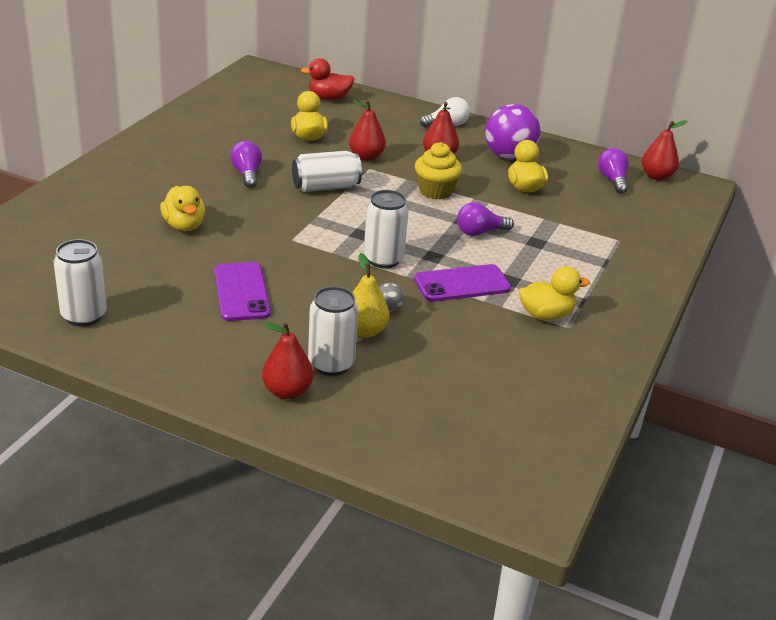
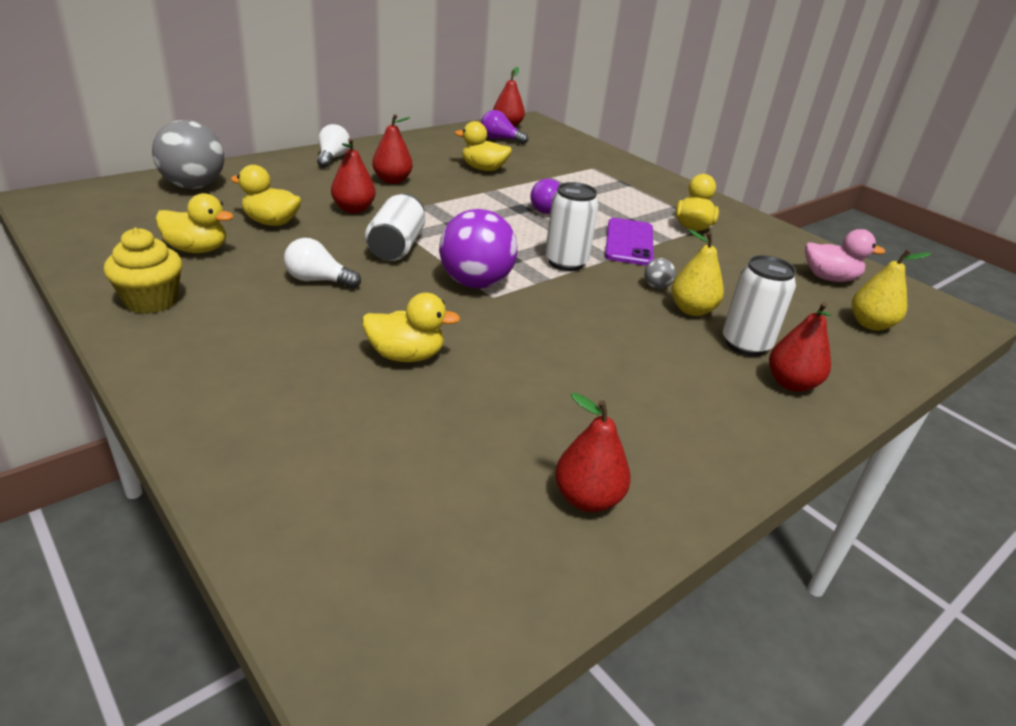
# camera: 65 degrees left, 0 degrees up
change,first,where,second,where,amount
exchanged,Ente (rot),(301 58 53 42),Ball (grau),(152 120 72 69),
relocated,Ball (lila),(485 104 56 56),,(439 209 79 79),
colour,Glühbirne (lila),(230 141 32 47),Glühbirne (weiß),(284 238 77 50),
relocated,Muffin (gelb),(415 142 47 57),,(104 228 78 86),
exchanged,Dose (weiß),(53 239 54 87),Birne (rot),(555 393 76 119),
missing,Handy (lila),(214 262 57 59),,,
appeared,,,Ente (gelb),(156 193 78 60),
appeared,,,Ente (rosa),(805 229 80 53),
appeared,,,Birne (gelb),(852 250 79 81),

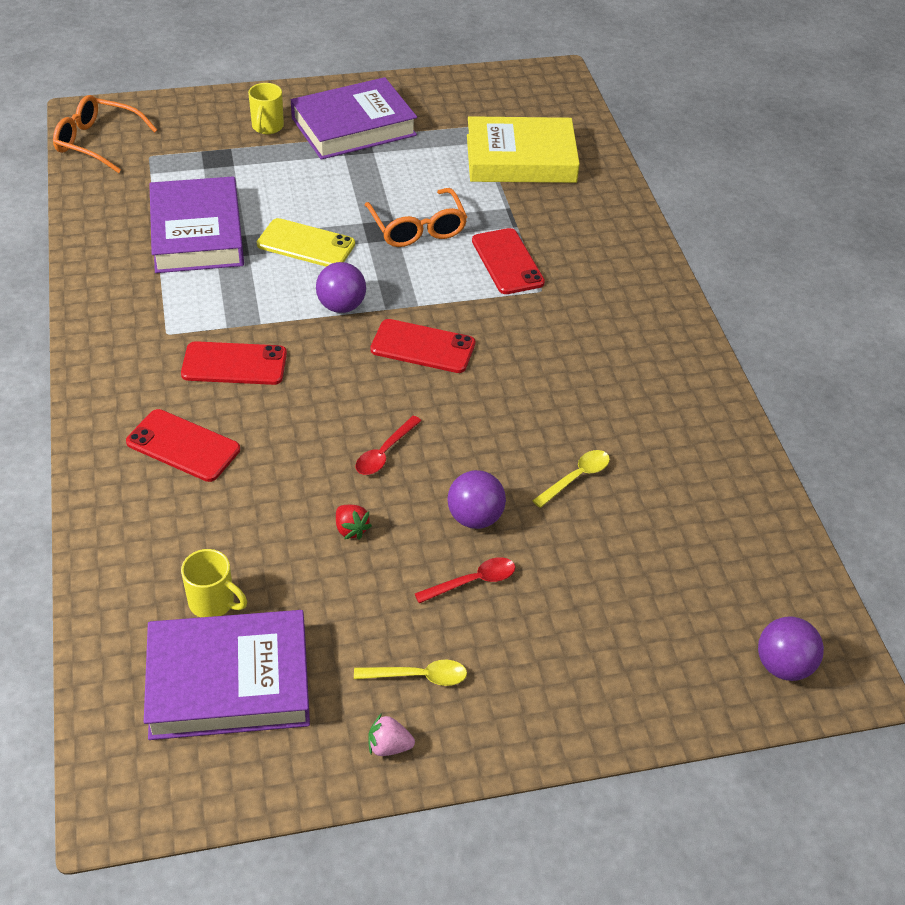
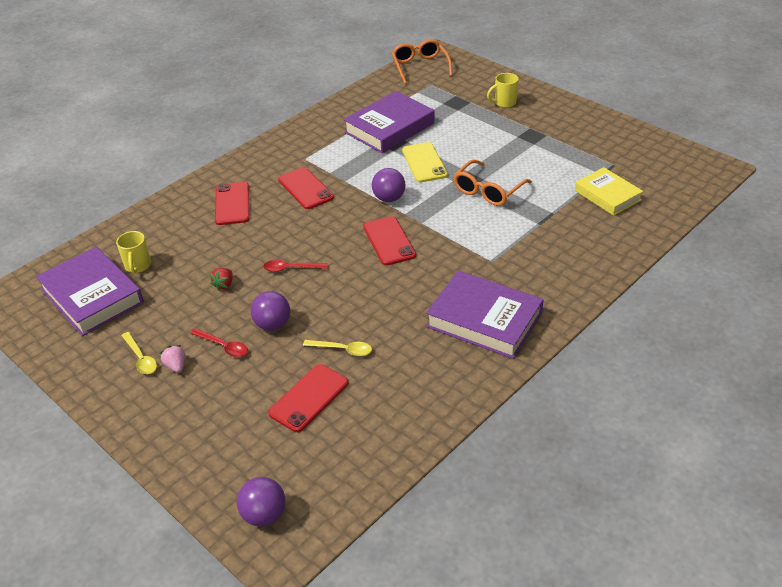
# camera: 60 degrees right, 5 degrees down
change,first,where,second,where,amount
relocated,Buch (lila),(291 77 126 83),,(426 270 118 89),
size,Buch (gelb),(467 116 113 67),,(575 167 68 49),x0.65
relocated,Handy (rot),(472 228 73 66),,(268 364 80 68),
relocated,Erdbeere (rosa),(368 713 47 43),,(160 345 25 28),

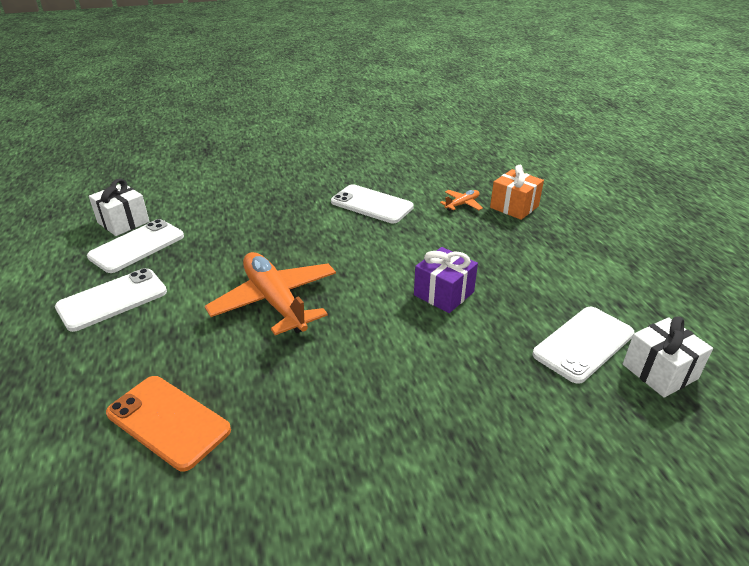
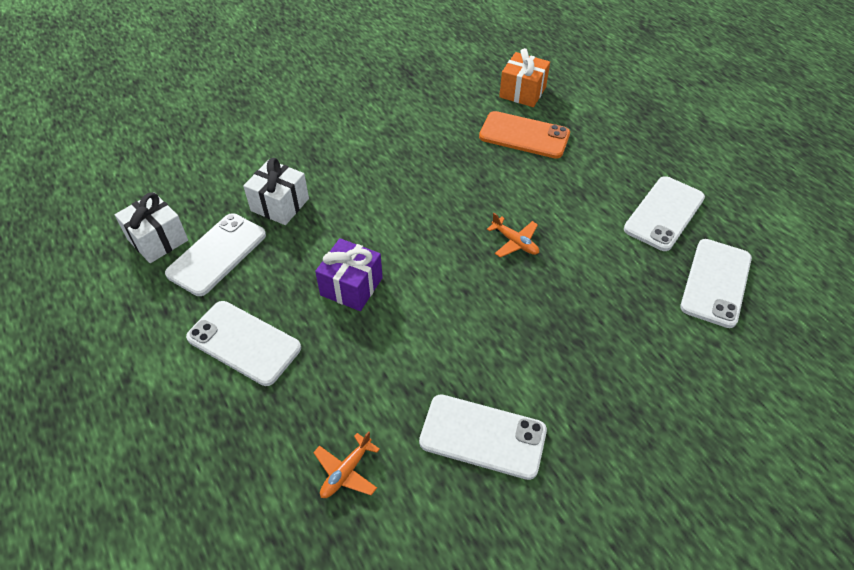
# camera: 165 degrees right, 15 degrees up
change,first,where,second,where,amount
relocated,Geschenk (orange),(490 165 54 55),,(499 48 51 59),
relocated,Geschenk (weiß),(89 179 61 57),,(243 158 66 67),
size,Flugzeug (orange),(205 252 131 83),,(487 213 52 45),x0.45
appeared,,,Handy (weiß),(186 301 115 85),

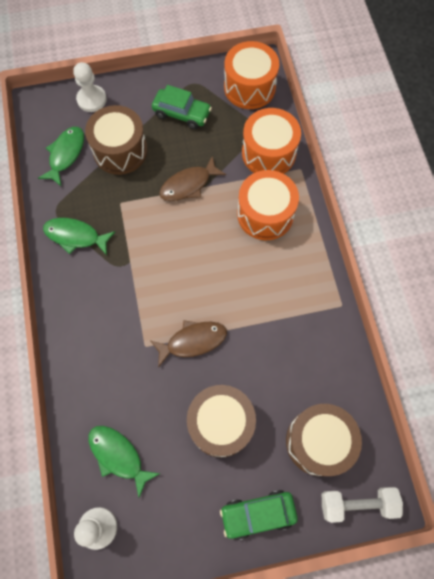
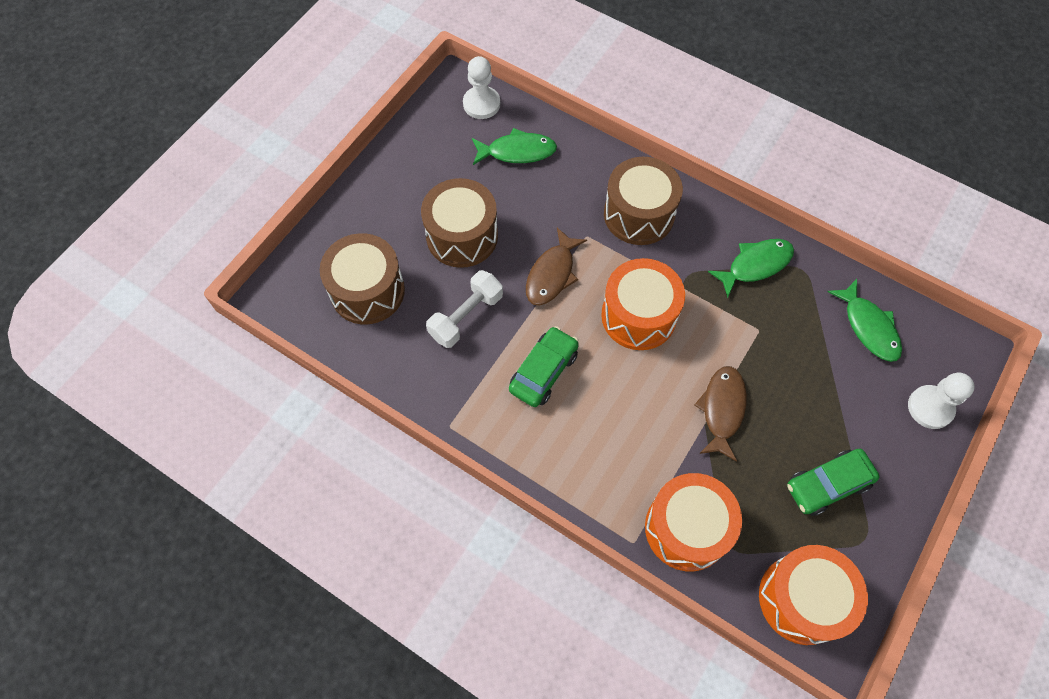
# camera: 135 degrees right, 5 degrees down
change,first,where,second,where,amount
relocated,Trommel (braun),(85 105 63 70),,(604 157 79 88),
relocated,Trommel (orange),(237 170 62 70),,(601 258 84 92),
relocated,Hantel (weiß),(322 487 81 36),,(426 270 77 78),
relocated,Auto (grün),(220 490 78 50),,(509 326 70 81),

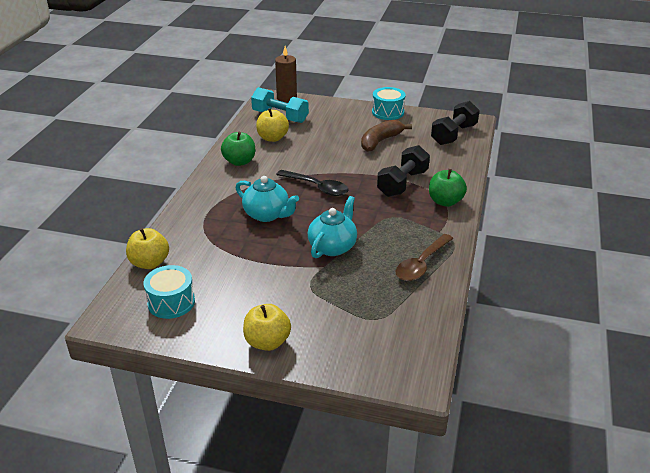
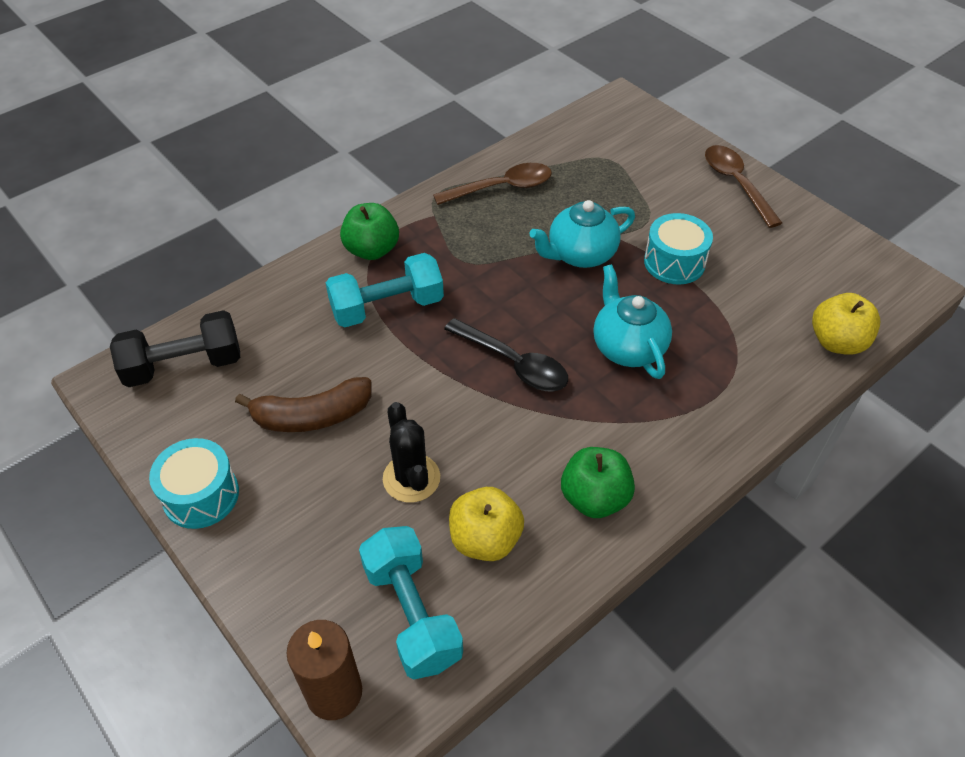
# camera: 145 degrees left, 15 degrees up
change,first,where,second,where,amount
colour,Hantel (schwarz),(377 145 53 52),Hantel (türkis),(326 253 118 74),
spun,Löffel (schwarz),(276 170 73 26),,(444 318 124 73),150 degrees clockwise
relocated,Trommel (türkis),(143 265 52 54),,(644 213 69 71),
exchanged,Apfel (gelb),(243 304 48 47),Löffel (braun),(705 145 77 83),
appeared,,,Kaktus (schwarz),(383 402 57 101),

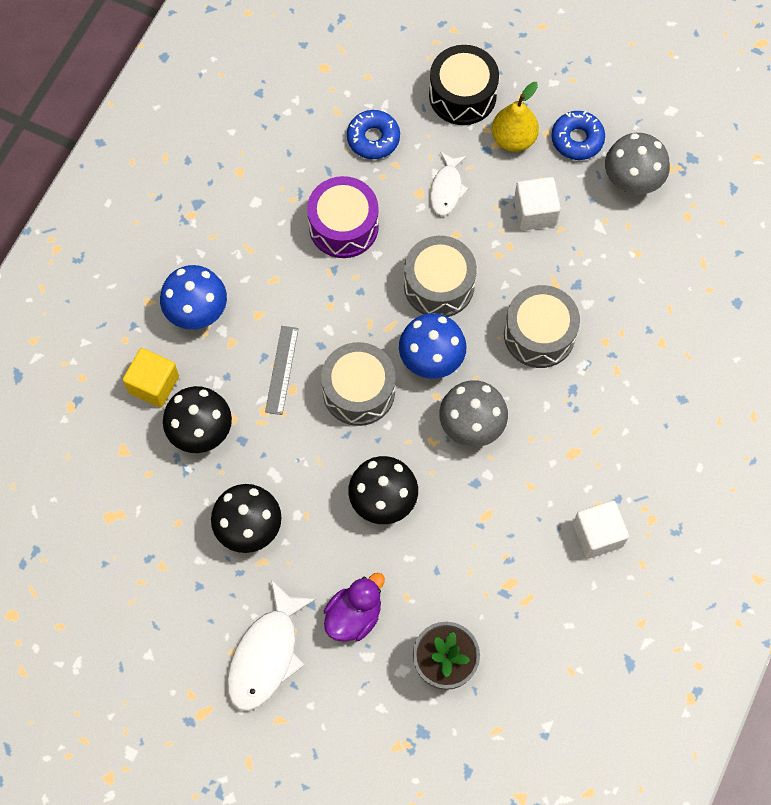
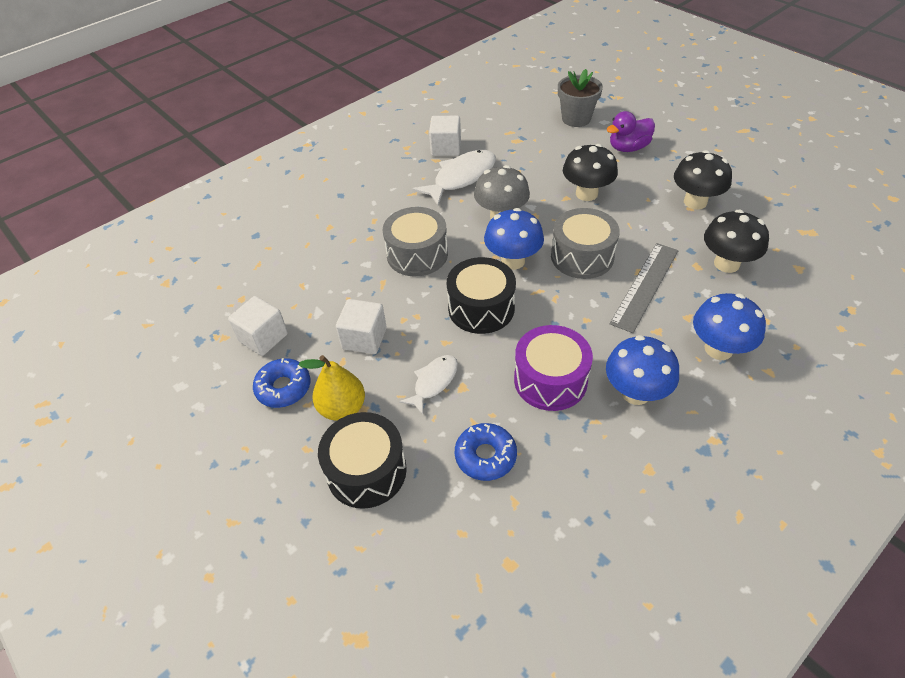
# camera: 155 degrees left, 20 degrees down
change,first,where,second,where,amount
exchanged,Pilz (grau),(605 133 65 61),Kubus (weiß),(228 296 60 60),
colour,Trommel (grau),(404 236 73 81),Trommel (schwarz),(447 257 69 77),
size,Lineal (grau),(265 326 34 89),,(610 243 68 90),x1.51
missing,Kubus (gelb),(123 348 56 60),,,
relocated,Fisch (weiß),(227 580 89 131),,(413 150 83 56),
appeared,,,Pilz (blau),(606 335 73 70),

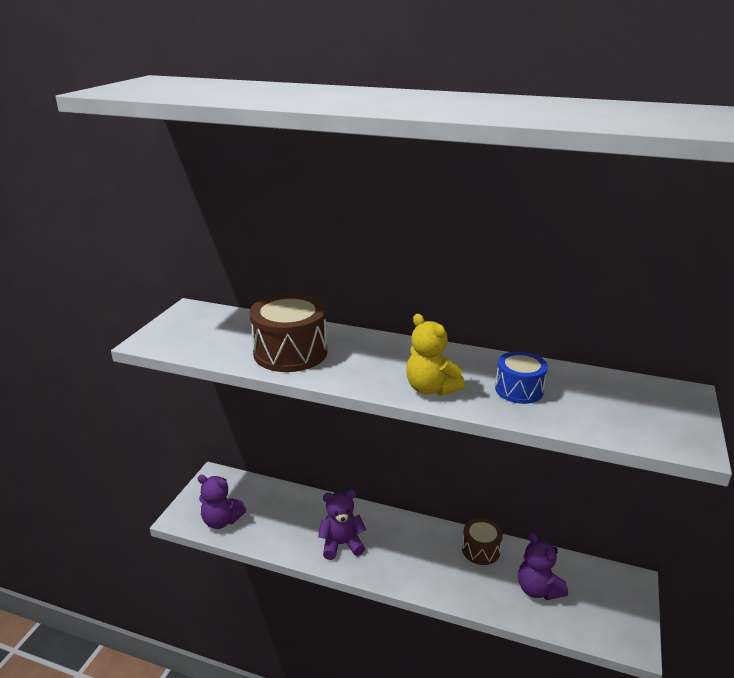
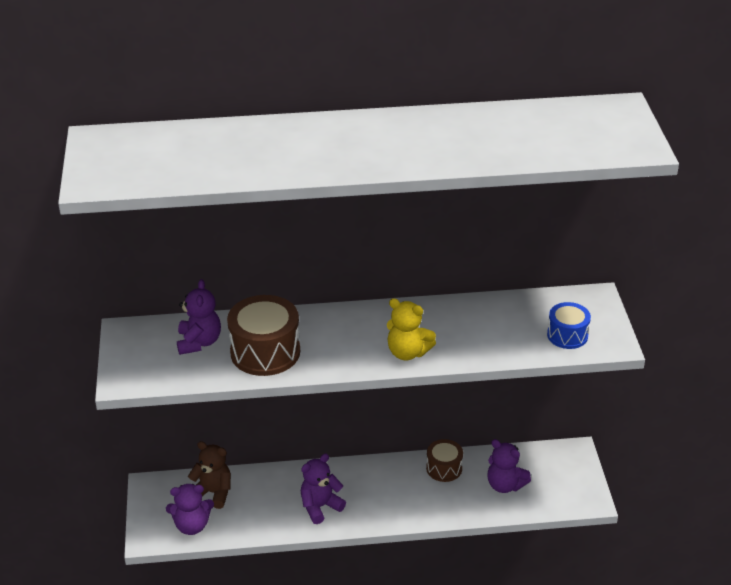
# camera: 25 degrees left, 10 degrees up
change,first,where,second,where,amount
relocated,Trommel (blau),(495 351 53 53),,(547 302 44 47),
appeared,,,Teddybär (lila),(177 279 44 76),
appeared,,,Teddybär (braun),(188 441 43 68),

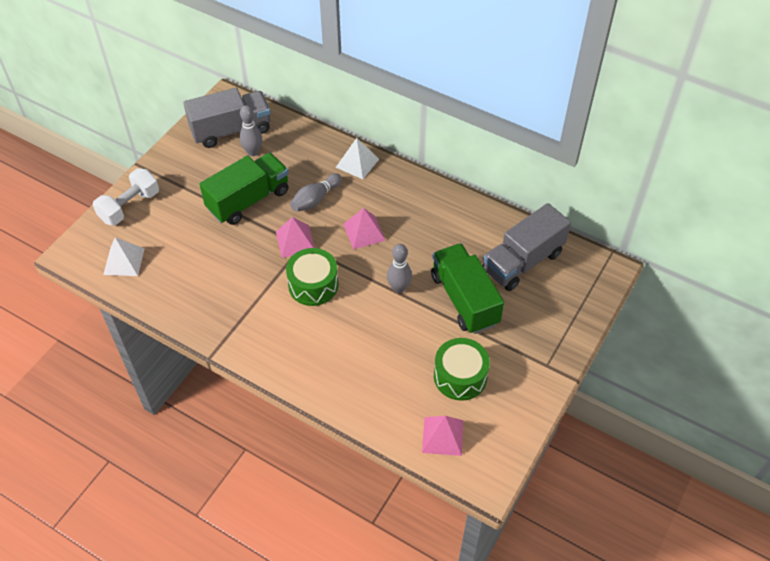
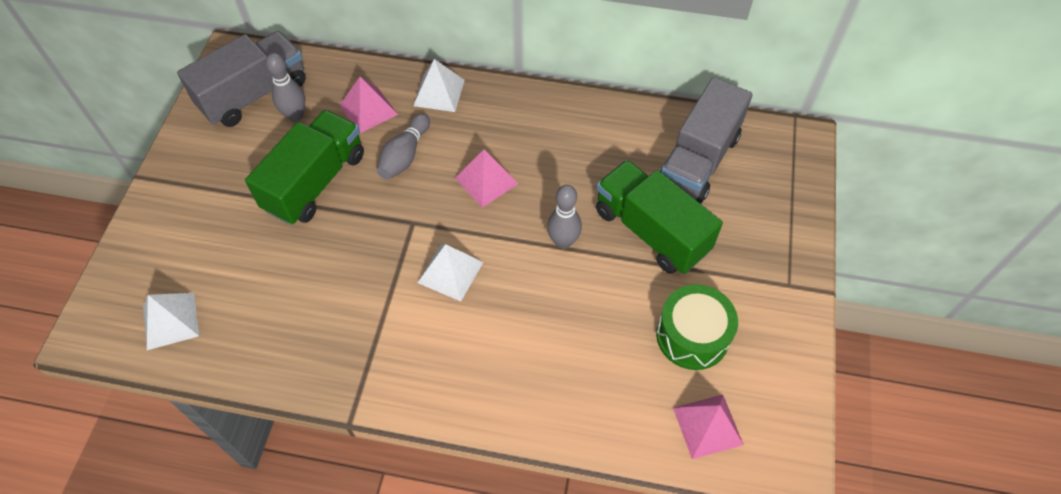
# camera: 20 degrees left, 5 degrees up
change,first,where,second,where,amount
missing,Hantel (weiß),(93 168 66 57),,,
relocated,Pyramide (rosa),(276 217 39 41),,(339 77 59 57),
exchanged,Trommel (grün),(286 248 52 58),Pyramide (weiß),(417 244 66 57),

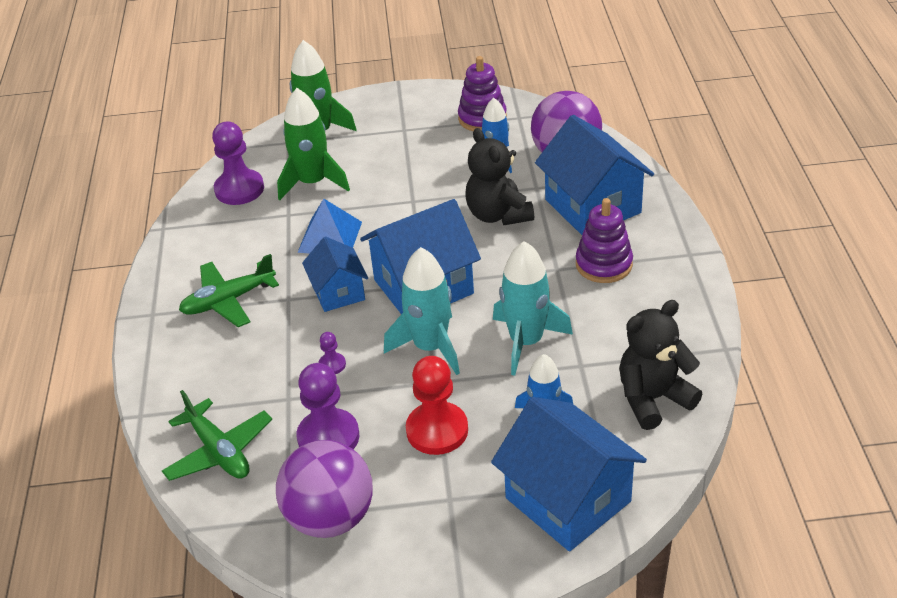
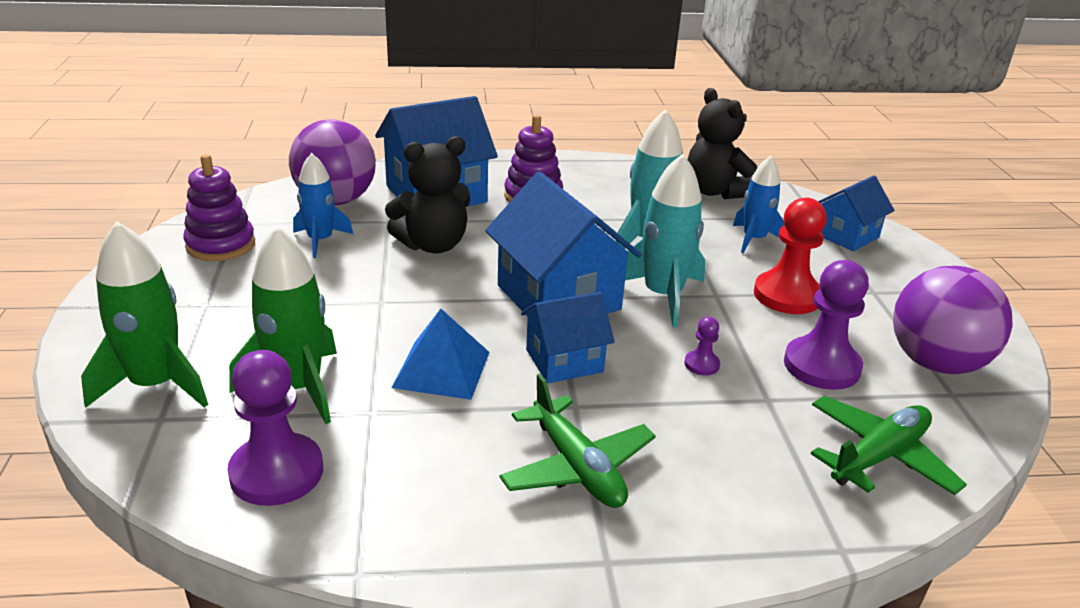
# camera: 95 degrees left, 10 degrees down
change,first,where,second,where,amount
size,Haus (blau),(491 397 156 154),,(818 176 77 75),x0.59

